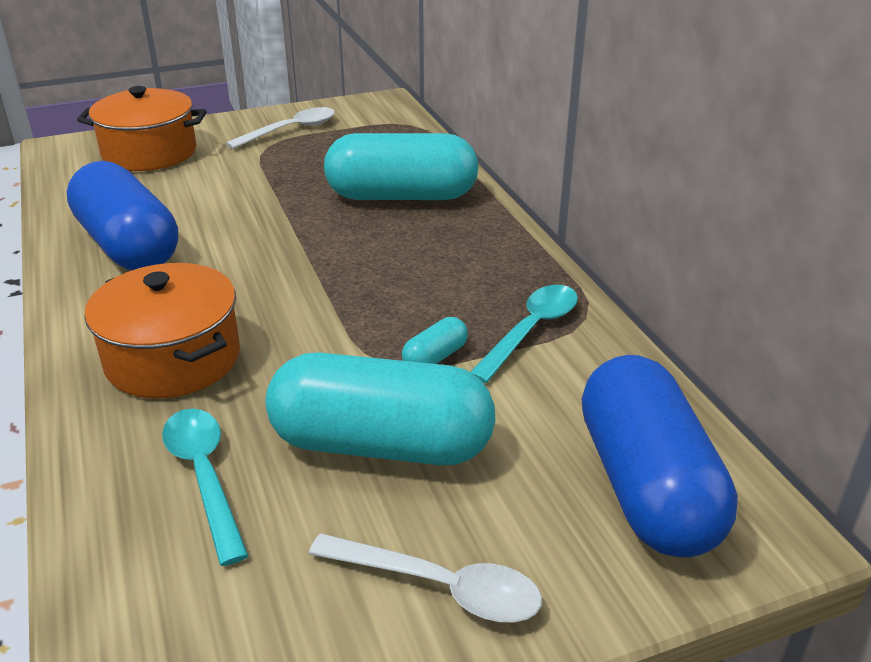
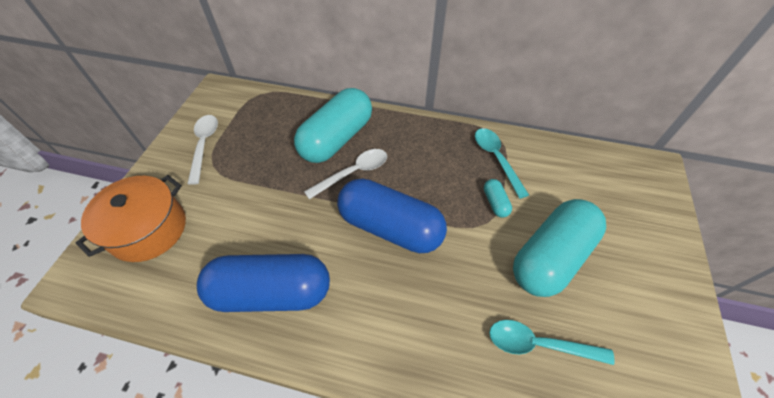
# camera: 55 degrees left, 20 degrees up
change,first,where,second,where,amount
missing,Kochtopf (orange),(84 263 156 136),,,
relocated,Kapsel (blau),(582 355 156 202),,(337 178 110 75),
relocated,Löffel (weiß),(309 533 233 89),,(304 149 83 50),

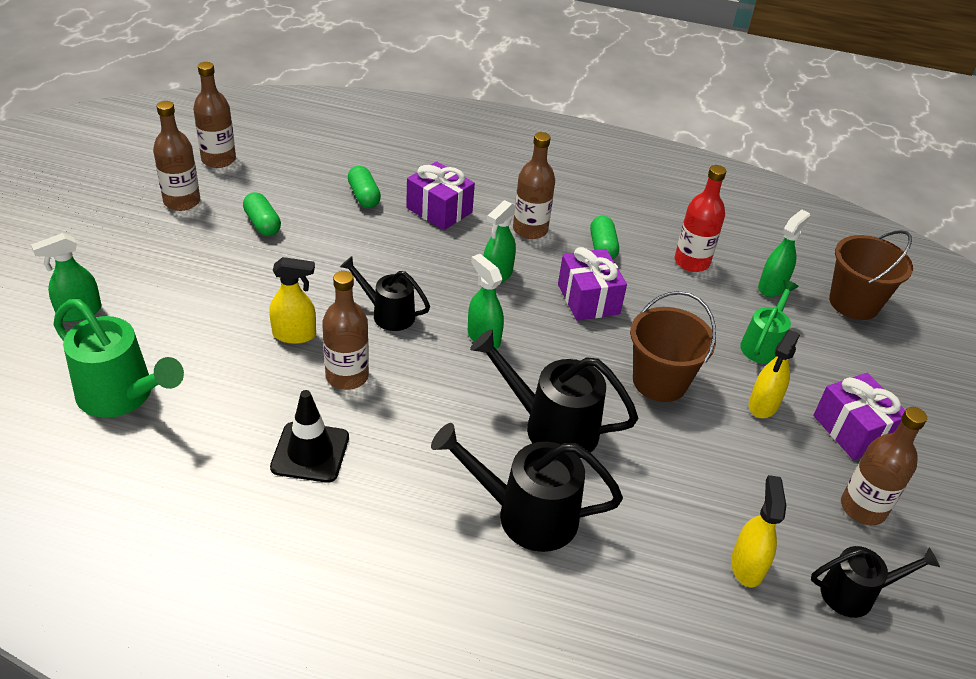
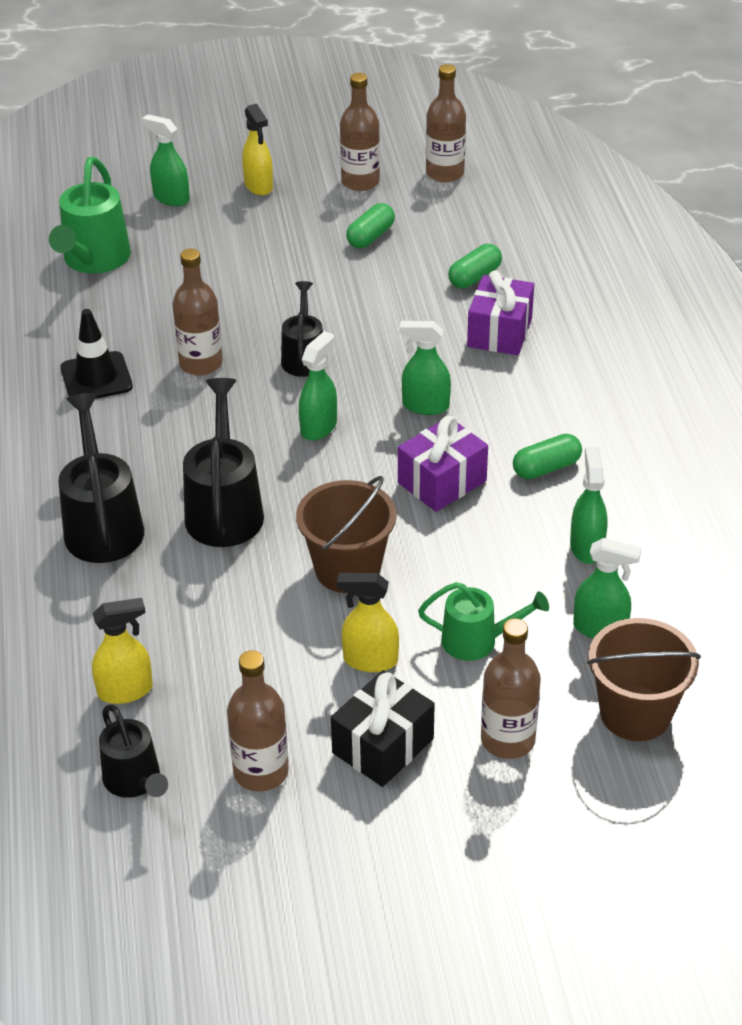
# camera: 70 degrees right, 0 degrees up
change,first,where,second,where,amount
relocated,Flasche (braun),(513 132 42 107),,(481 618 60 141),
exchanged,Flasche (rot),(675 165 51 107),Sprühflasche (grün),(570 447 38 117),
relocated,Sprühflasche (gelb),(269 257 47 87),,(242 104 31 92),
colour,Geschenk (lila),(813 373 92 87),Geschenk (schwarz),(331 670 104 117),

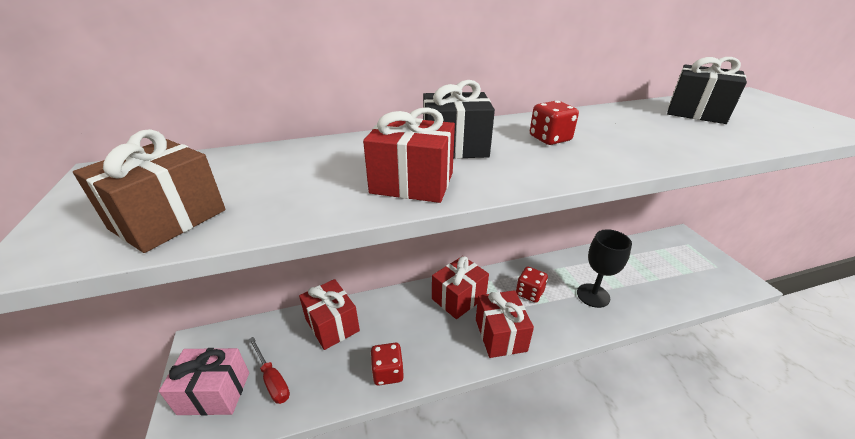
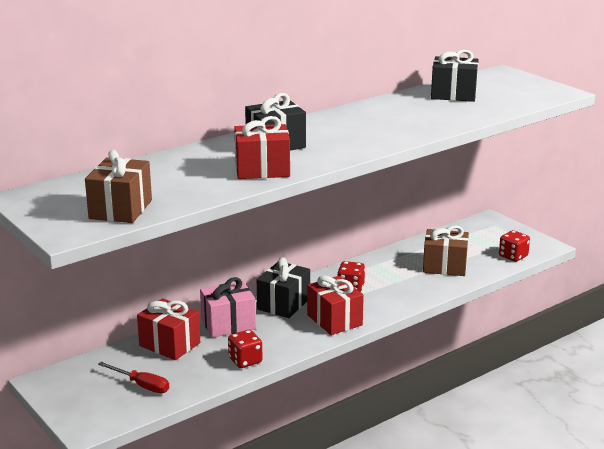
# camera: 20 degrees left, 10 degrees down
change,first,where,second,where,amount
relocated,Spielwürfel (rot),(530 101 49 44),,(499 230 31 32),
missing,Kelch (schwarz),(577 229 55 79),,,
colour,Geschenk (rot),(432 256 57 63),Geschenk (schwarz),(257 257 53 61),
relocated,Geschenk (rosa),(159 348 90 68),,(200 277 56 61),
appeared,,,Geschenk (braun),(423 225 46 51),

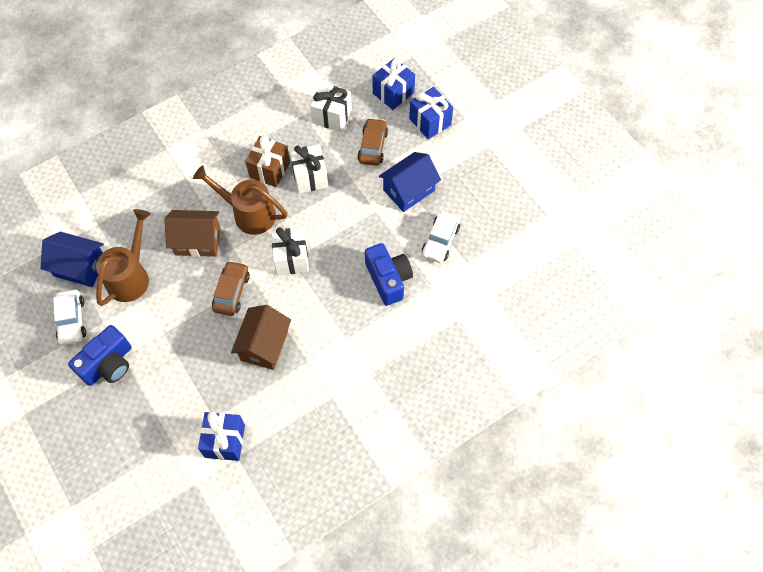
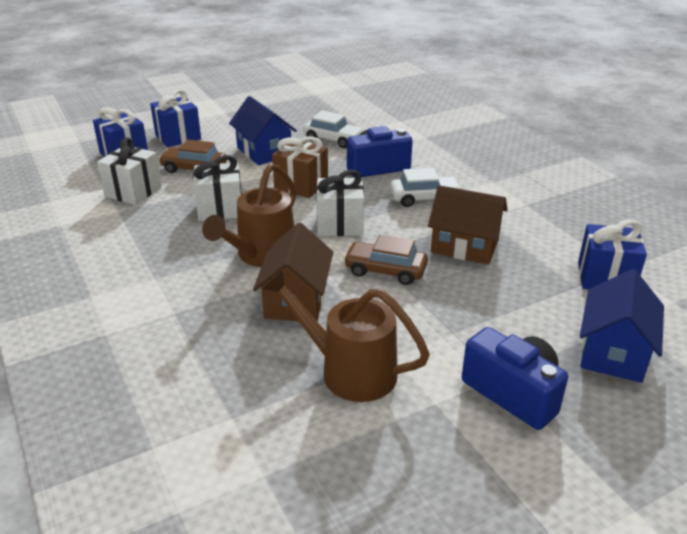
# camera: 85 degrees left, 30 degrees down
change,first,where,second,where,amount
relocated,Geschenk (braun),(245 135 45 52),,(272 136 56 62),
relocated,Haus (blau),(40 232 64 55),,(580 269 84 114),
relocated,Auto (weiß),(53 290 33 55),,(390 168 73 39),

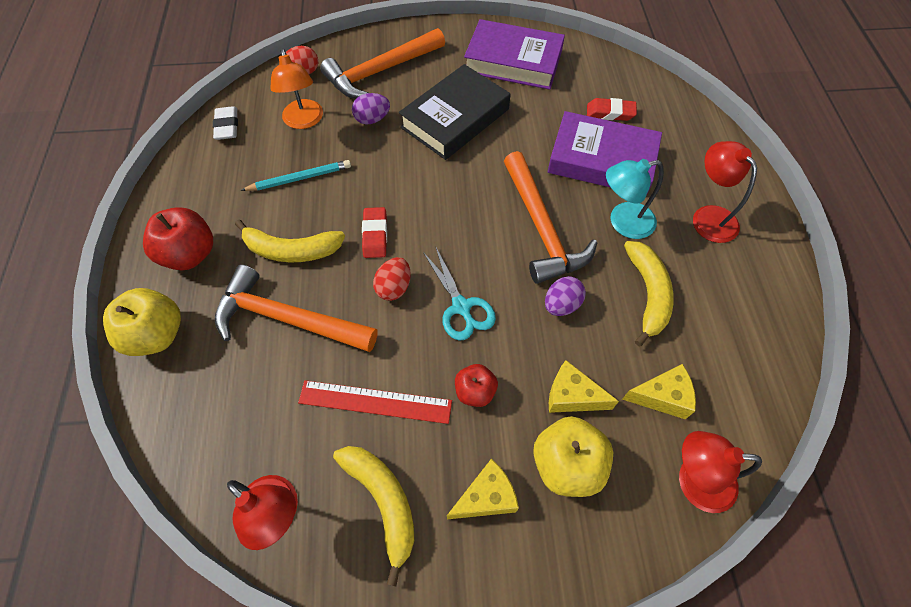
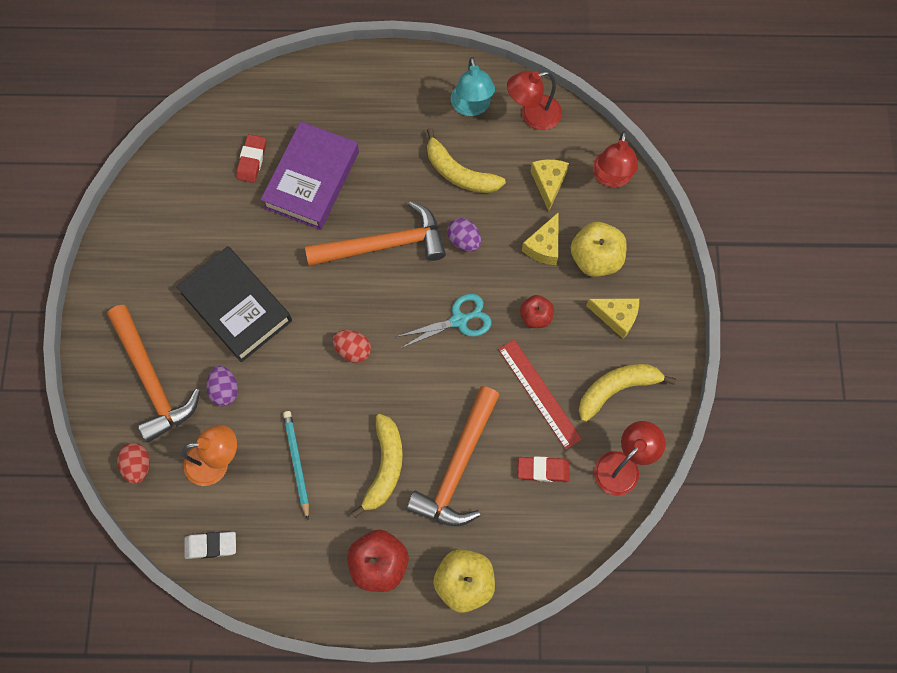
# camera: 85 degrees left, 10 degrees up
change,first,where,second,where,amount
missing,Buch (lila),(464 19 101 71),,,
relocated,Lampe (rot),(693 141 64 102),,(507 71 55 59),
relocated,Lampe (türkis),(606 159 58 80),,(451 57 44 59),
relocated,Radiergummi (rot),(362 207 25 51),,(518 456 51 26),
spun,Banane (gelb),(624 241 50 105),,(427 128 79 65),150 degrees counterclockwise
relocated,Ei (rot),(373 257 38 44),,(333 330 38 33),
spun,Lineal (rot),(298 380 154 44),,(498 339 84 111),45 degrees counterclockwise
spun,Käse (gelb),(447 459 72 60),,(586 298 53 41),135 degrees clockwise

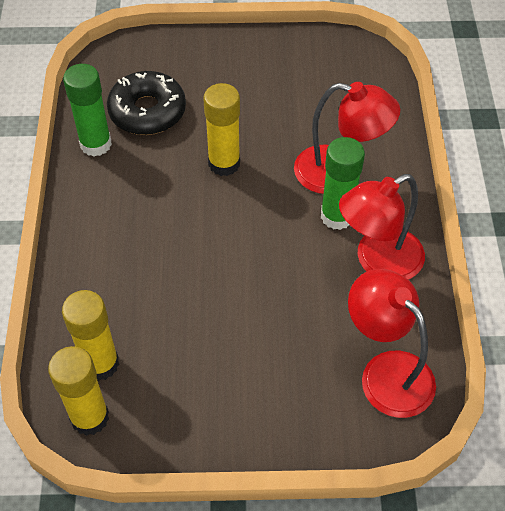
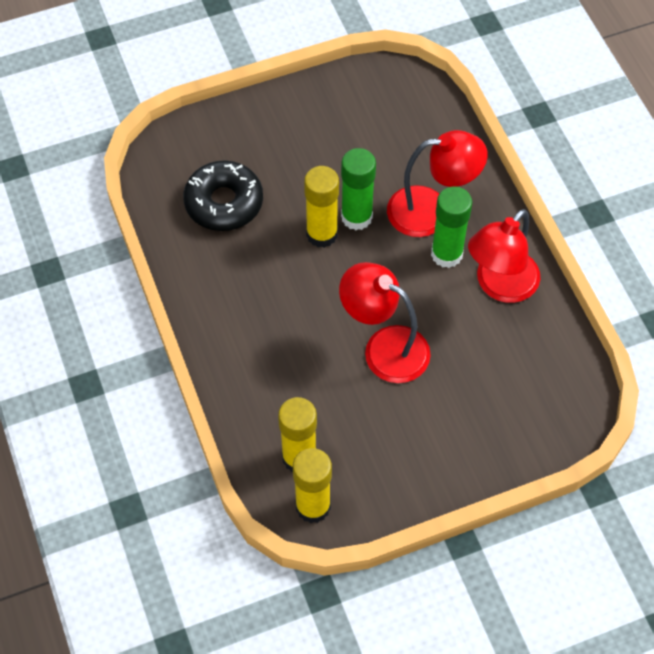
# camera: 20 degrees left, 5 degrees up
change,first,where,second,where,amount
relocated,Klebestift (grün),(63 64 49 92),,(341 148 35 82),
relocated,Lampe (rot),(348 269 88 149),,(339 262 92 121),

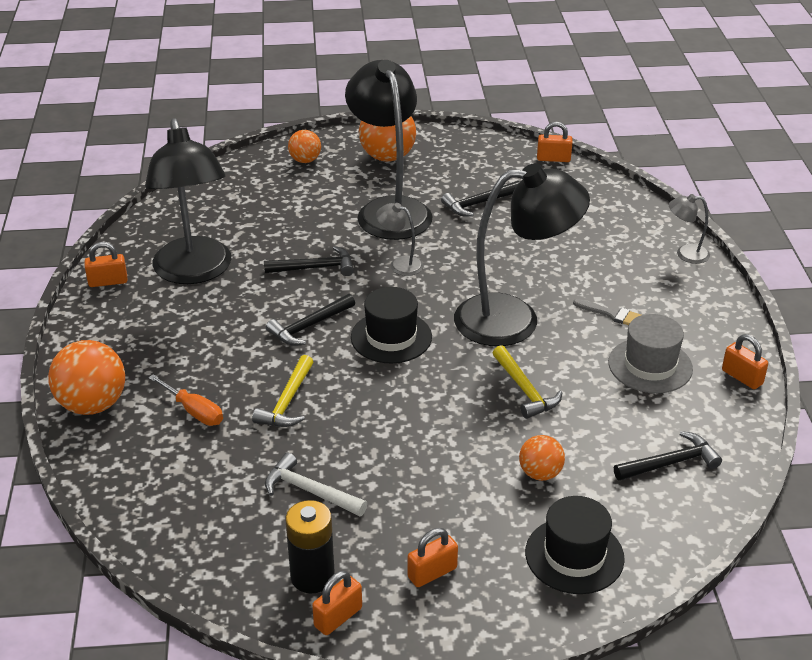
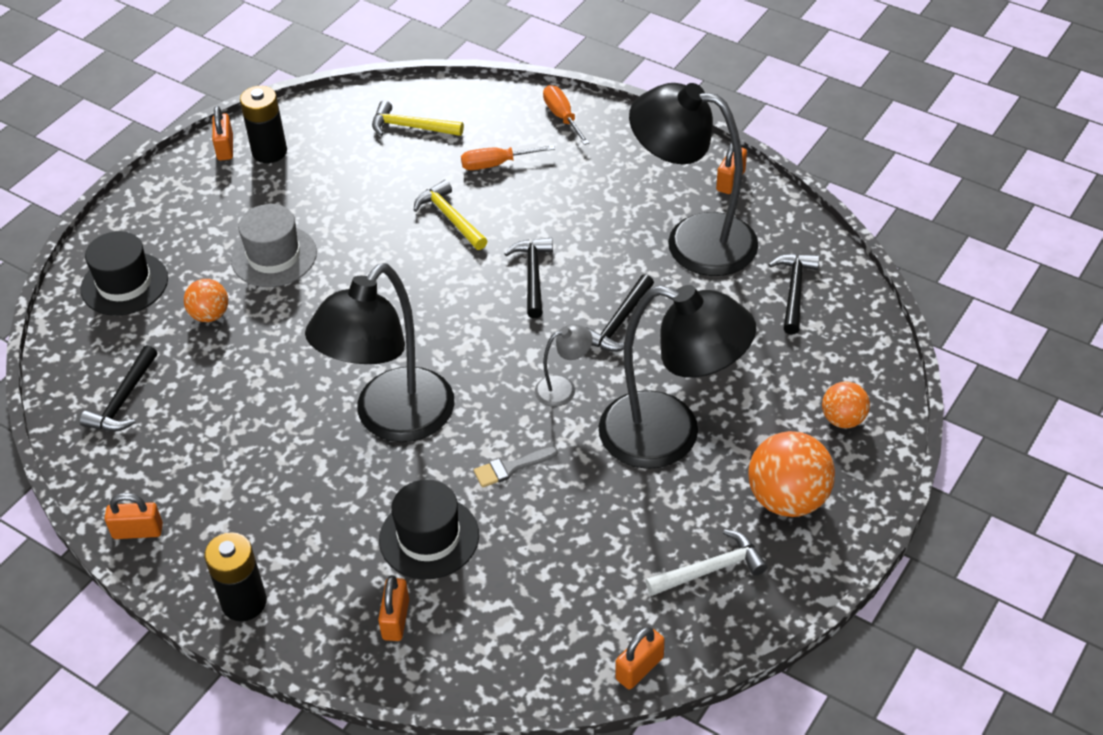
# camera: 130 degrees right, 10 degrees up
change,first,where,second,where,amount
relocated,Hammer (schwarz),(441 181 78 35),,(768 254 52 81),
missing,Lampe (grau),(669 194 41 70),,,
relocated,Hut (schwarz),(351 287 81 76),,(379 480 100 99),
relocated,Pinsel (grau),(573 299 68 26),,(474 447 84 41),
relocated,Hut (grau),(608 314 85 79),,(231 204 86 83),
exchanged,Ball (orange),(48 340 77 75),Schraubenzieher (orange),(543 85 47 60),
relocated,Hammer (gelb),(493 345 70 74),,(372 101 92 35),
relocated,Hammer (weiß),(265 453 102 63),,(645 529 123 67),
relocated,Vorhängeschloss (orange),(408 528 50 59),,(378 576 31 65),
appeared,,,Batterie (schwarz),(204 532 63 89),

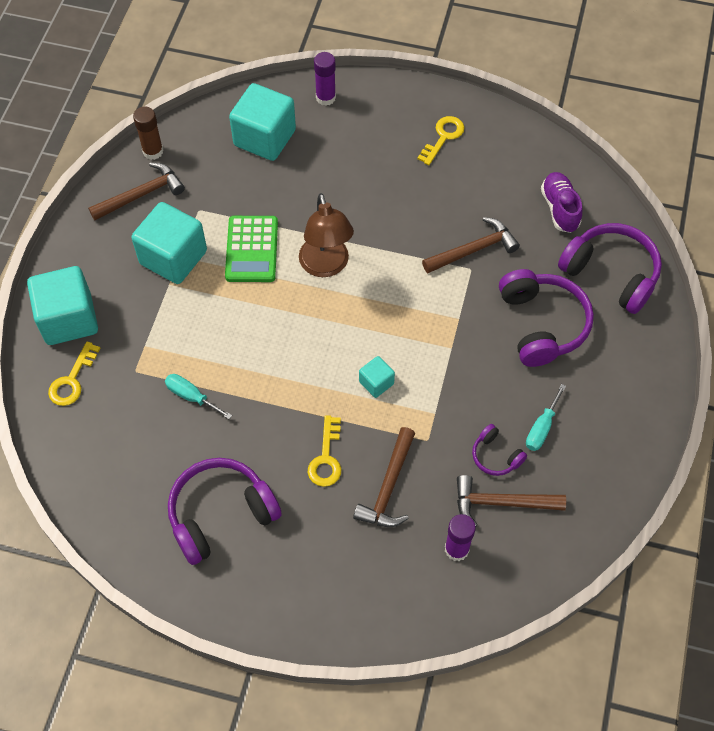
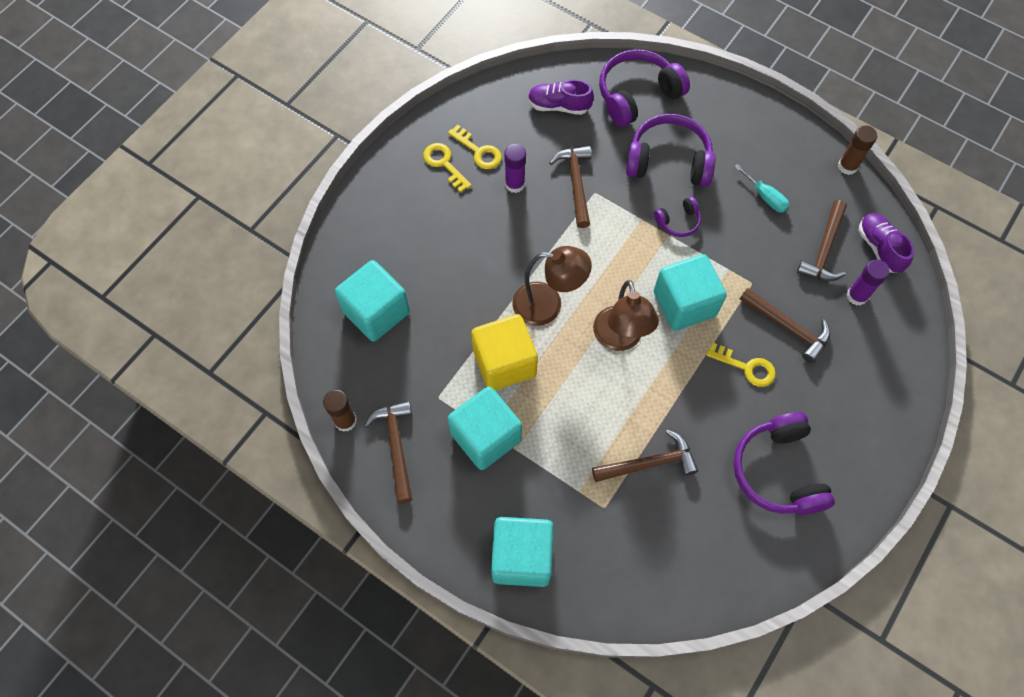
# camera: 70 degrees left, 5 degrees up
change,first,where,second,where,amount
relocated,Klebestift (lila),(314 52 22 54),,(504 144 22 49),
exchanged,Taschenrechner (grün),(225 216 53 66),Kubus (gelb),(471 314 67 76),
relocated,Schlüssel (gelb),(48 341 52 65),,(448 124 54 45),
size,Kubus (türkis),(359 356 36 42),,(654 254 73 77),x2.07
exchanged,Schraubenzieher (türkis),(165 374 67 45),Hammer (braun),(592 429 106 53),
relocated,Kopfhörer (lila),(472 424 55 52),,(654 196 47 41),
appeared,,,Klebestift (braun),(838 125 39 50),
appeared,,,Schuh (lila),(858 213 56 60),
appeared,,,Lampe (braun),(593 280 66 71),

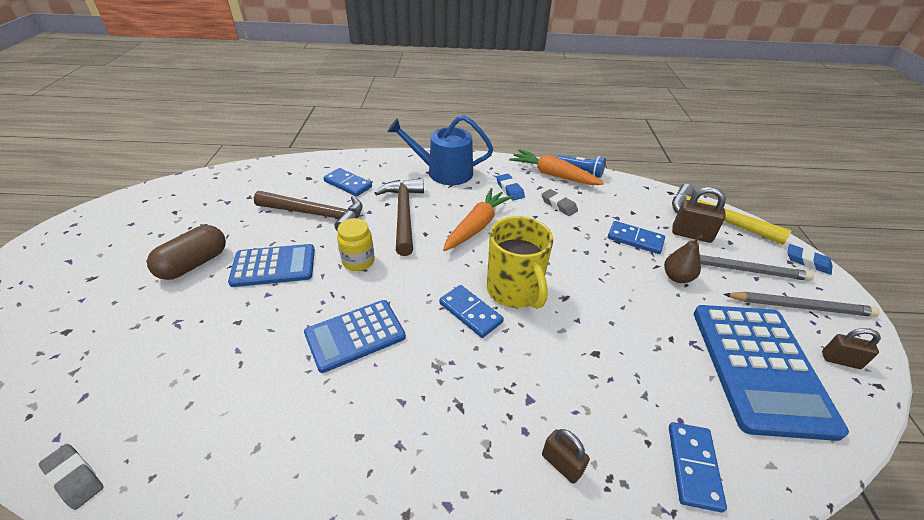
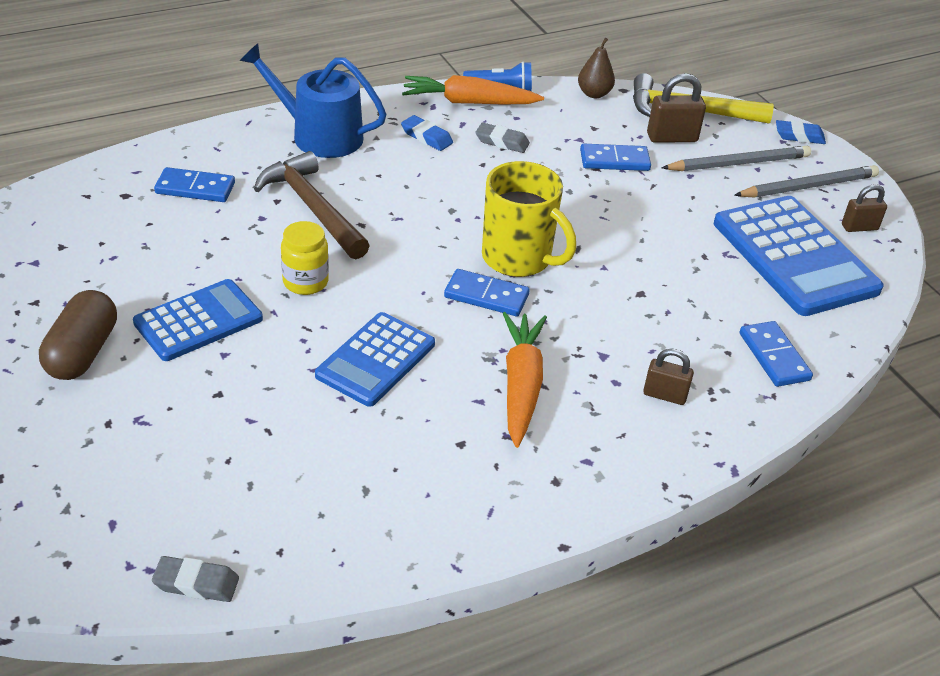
# camera: 30 degrees left, 0 degrees up
change,first,where,second,where,amount
spun,Gießkanne (blau),(387 115 106 70),,(240 43 146 115),45 degrees clockwise
relocated,Karotte (orange),(443 188 70 63),,(503 312 44 136),
missing,Hammer (braun),(254 191 108 41),,,
relocated,Birne (braun),(664 235 39 48),,(578 38 37 60),

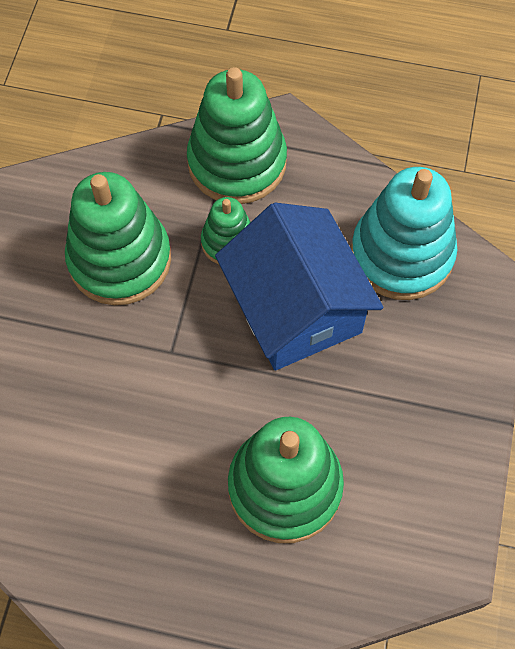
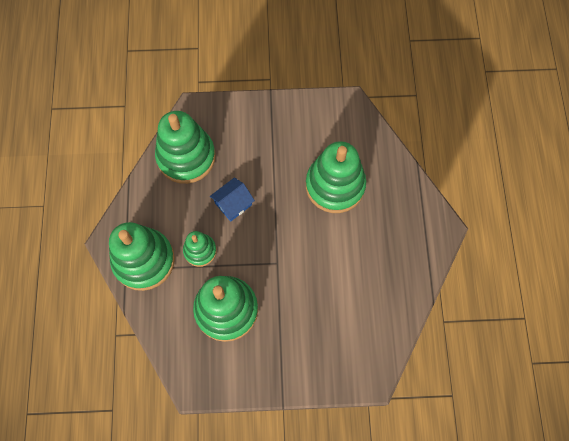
# camera: 105 degrees left, 5 degrees up
change,first,where,second,where,amount
colour,Stapelspielzeug (türkis),(351 167 107 133),Stapelspielzeug (grün),(155 111 61 73),
size,Haus (blau),(215 203 168 168),,(210 177 45 45),x0.46

